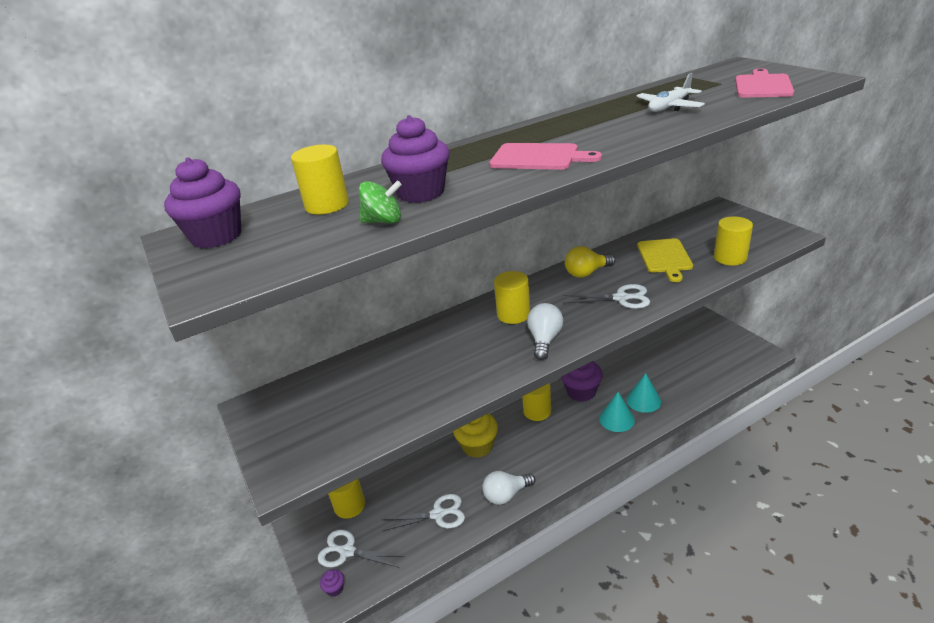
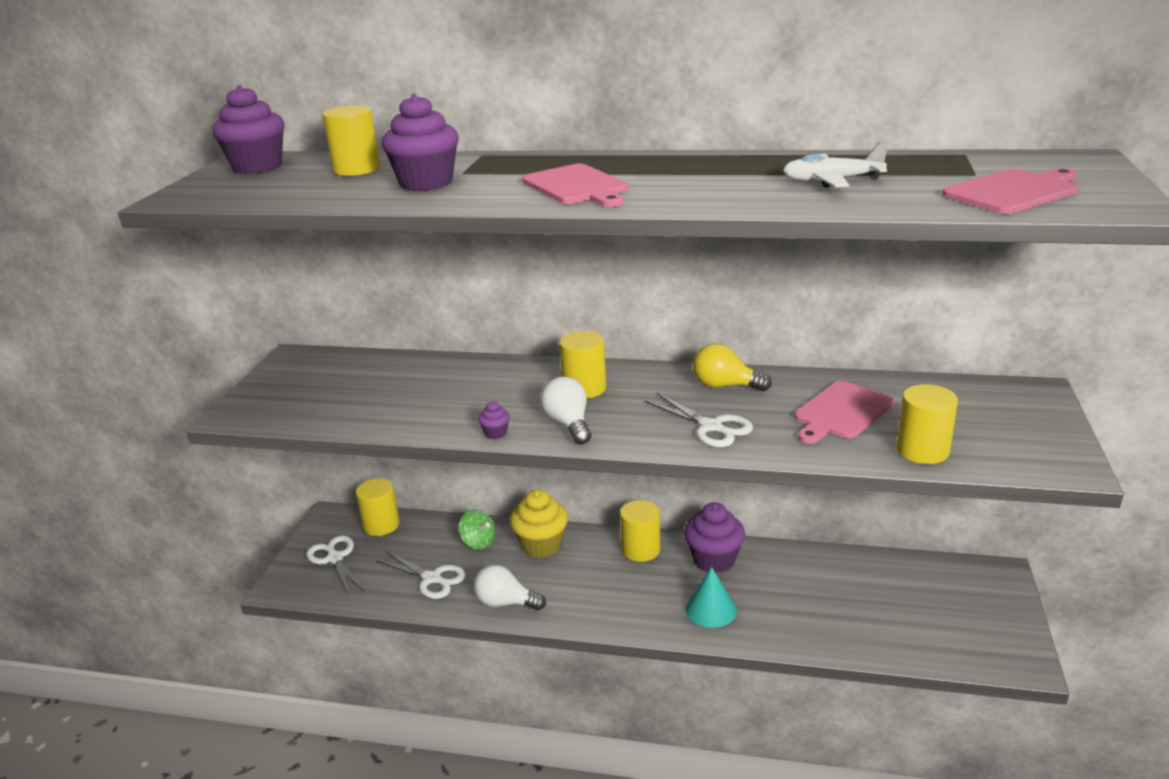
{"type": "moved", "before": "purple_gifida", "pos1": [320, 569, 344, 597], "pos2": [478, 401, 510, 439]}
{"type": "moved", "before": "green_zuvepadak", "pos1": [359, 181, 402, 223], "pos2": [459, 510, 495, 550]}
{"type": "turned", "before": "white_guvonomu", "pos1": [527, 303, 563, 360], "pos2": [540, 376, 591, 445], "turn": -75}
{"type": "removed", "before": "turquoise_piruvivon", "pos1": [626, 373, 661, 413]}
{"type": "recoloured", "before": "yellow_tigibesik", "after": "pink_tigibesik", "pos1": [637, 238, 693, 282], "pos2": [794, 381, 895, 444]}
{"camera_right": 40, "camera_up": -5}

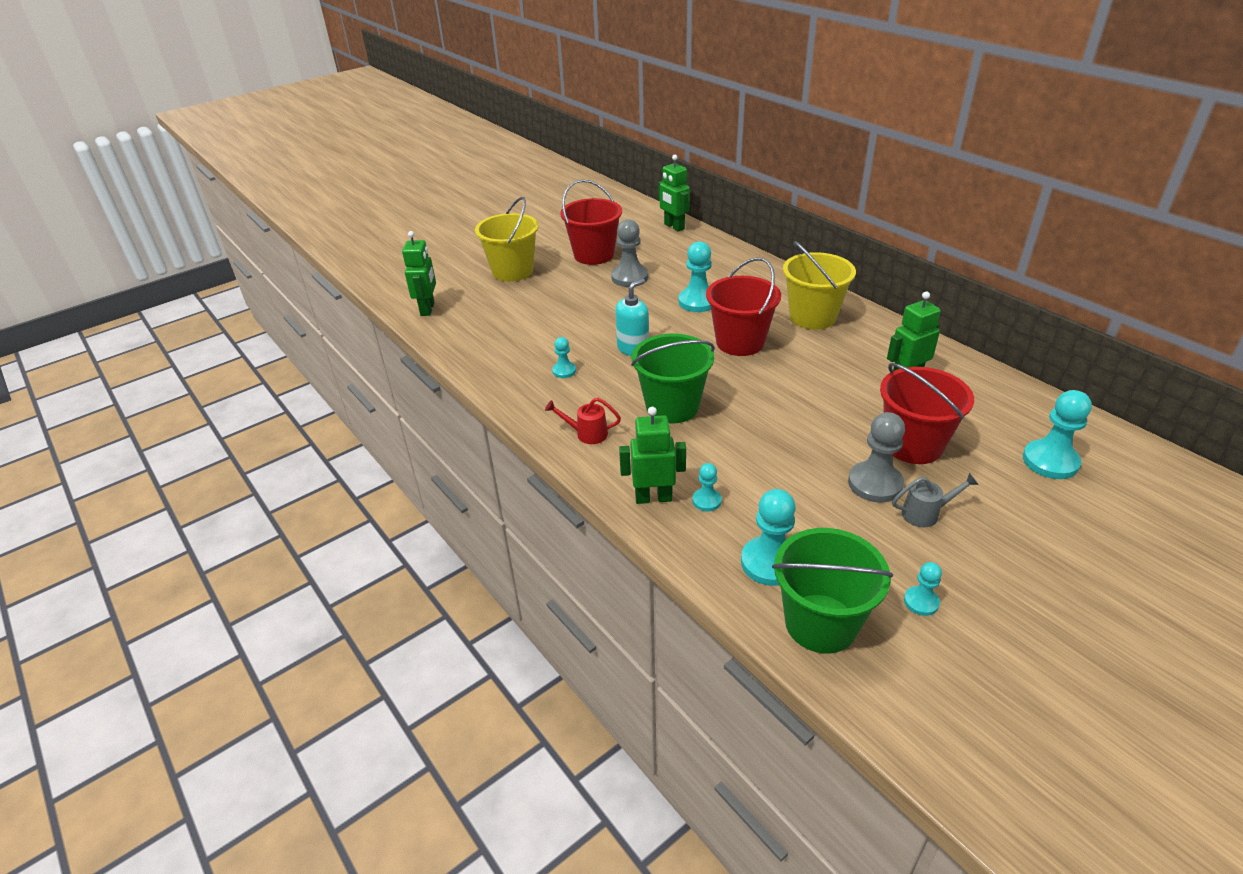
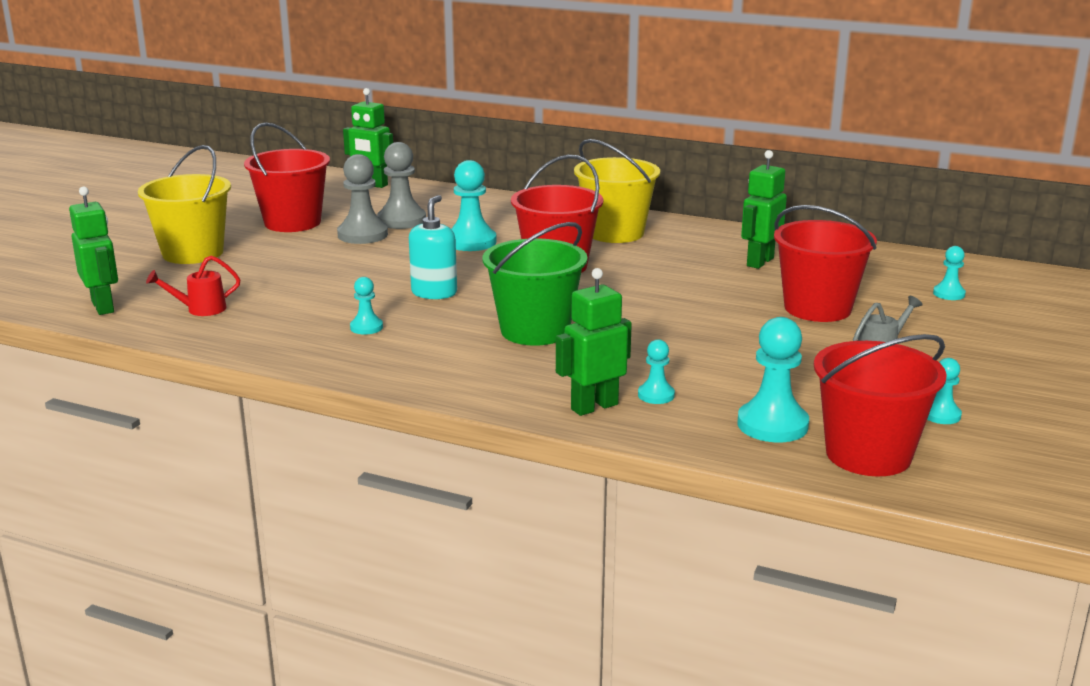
{"type": "moved", "before": "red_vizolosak", "pos1": [545, 398, 621, 444], "pos2": [146, 256, 241, 316]}
{"type": "recoloured", "before": "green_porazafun", "after": "red_porazafun", "pos1": [772, 528, 893, 653], "pos2": [814, 334, 947, 476]}
{"type": "moved", "before": "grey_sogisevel", "pos1": [848, 412, 905, 503], "pos2": [377, 142, 426, 229]}
{"type": "resized", "before": "turquoise_sogisevel", "pos1": [1023, 390, 1092, 479], "pos2": [933, 246, 966, 300], "scale": 0.55}
{"camera_right": -30, "camera_up": -15}

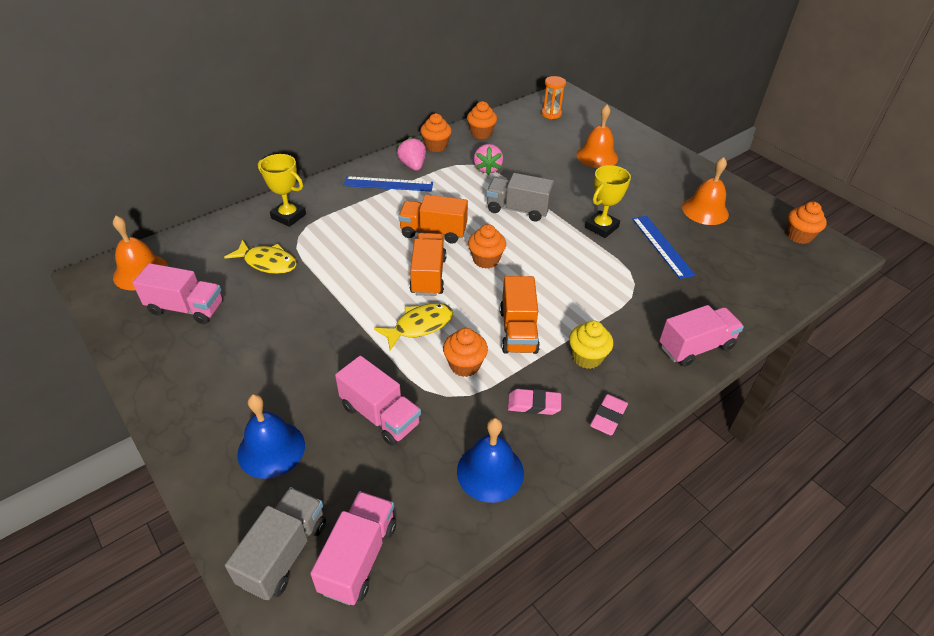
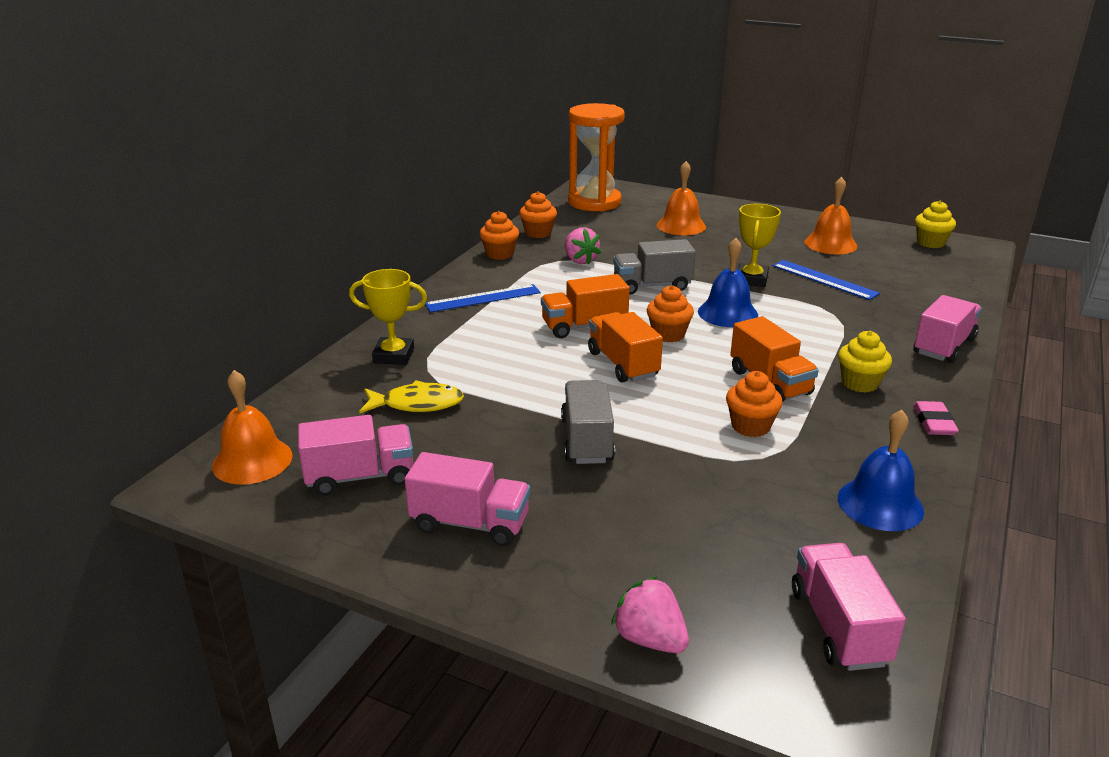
{"type": "moved", "before": "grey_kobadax", "pos1": [225, 487, 326, 600], "pos2": [561, 380, 615, 464]}
{"type": "moved", "before": "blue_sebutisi", "pos1": [237, 394, 305, 479], "pos2": [698, 238, 758, 327]}
{"type": "moved", "before": "pink_kobadax", "pos1": [335, 356, 421, 446], "pos2": [405, 452, 530, 546]}
{"type": "removed", "before": "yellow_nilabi", "pos1": [374, 303, 453, 350]}
{"type": "moved", "before": "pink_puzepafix", "pos1": [397, 137, 426, 171], "pos2": [611, 576, 689, 653]}
{"type": "removed", "before": "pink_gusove", "pos1": [508, 389, 561, 415]}
{"type": "resized", "before": "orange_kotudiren", "pos1": [541, 76, 566, 119], "pos2": [568, 103, 625, 212], "scale": 2.16}
{"type": "recoloured", "before": "orange_gifida", "after": "yellow_gifida", "pos1": [787, 201, 827, 244], "pos2": [915, 200, 956, 248]}
{"camera_right": -25, "camera_up": -15}

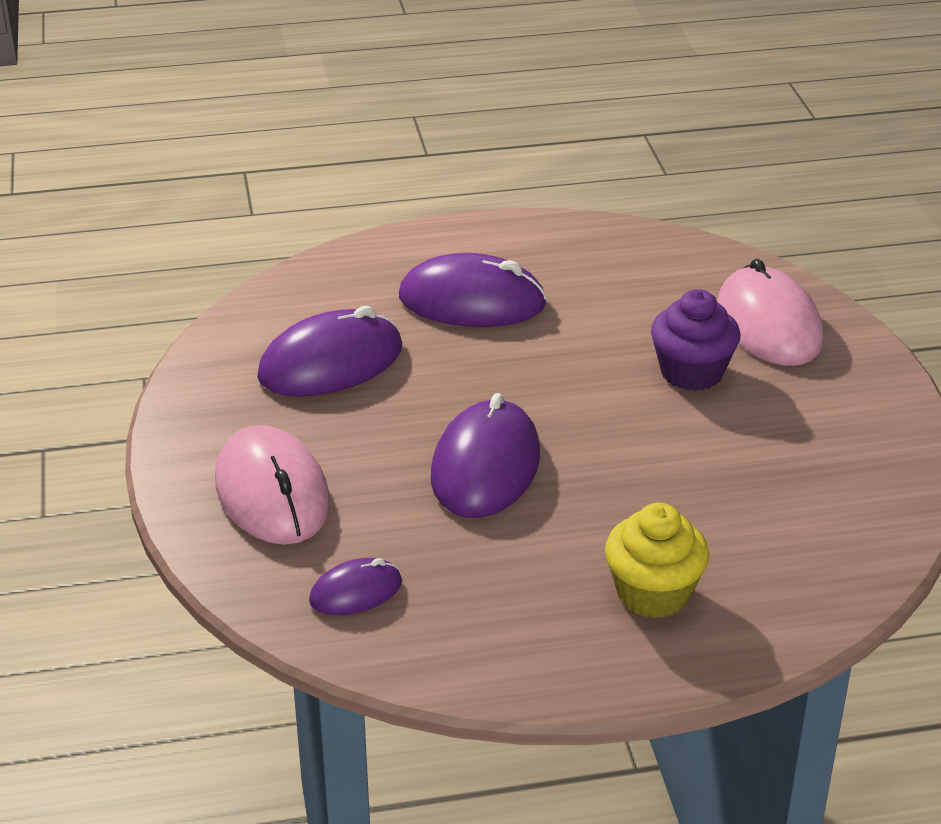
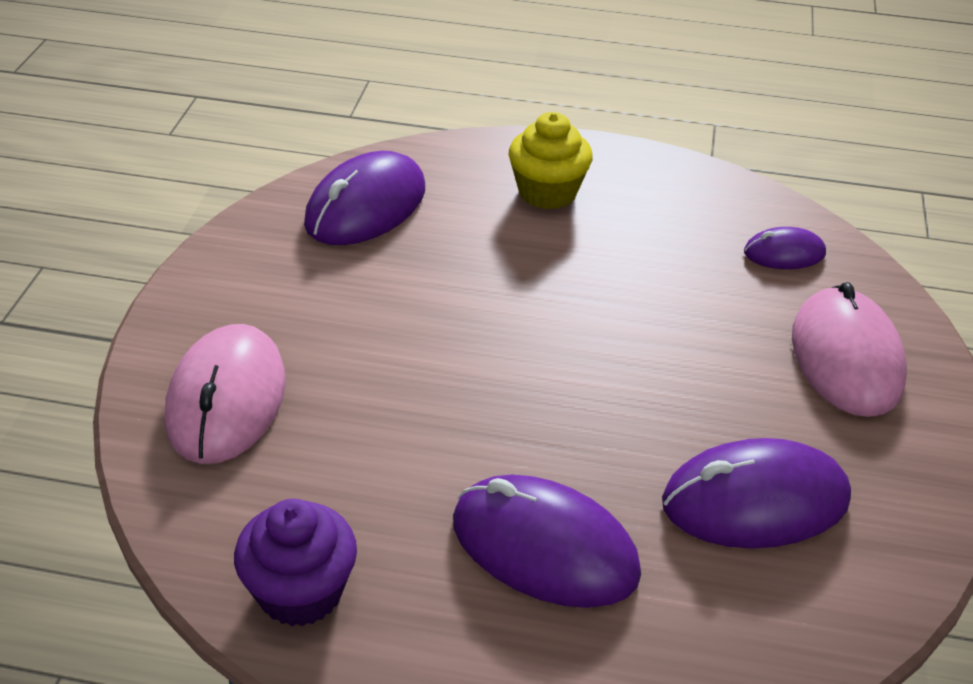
{"type": "moved", "before": "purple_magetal", "pos1": [431, 393, 540, 518], "pos2": [304, 151, 425, 245]}
{"type": "moved", "before": "purple_gifida", "pos1": [651, 289, 740, 391], "pos2": [234, 499, 357, 627]}
{"camera_right": -160, "camera_up": 5}

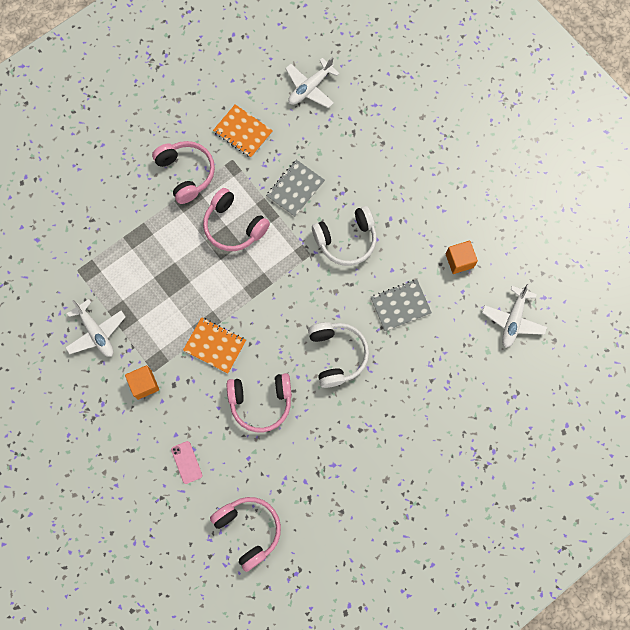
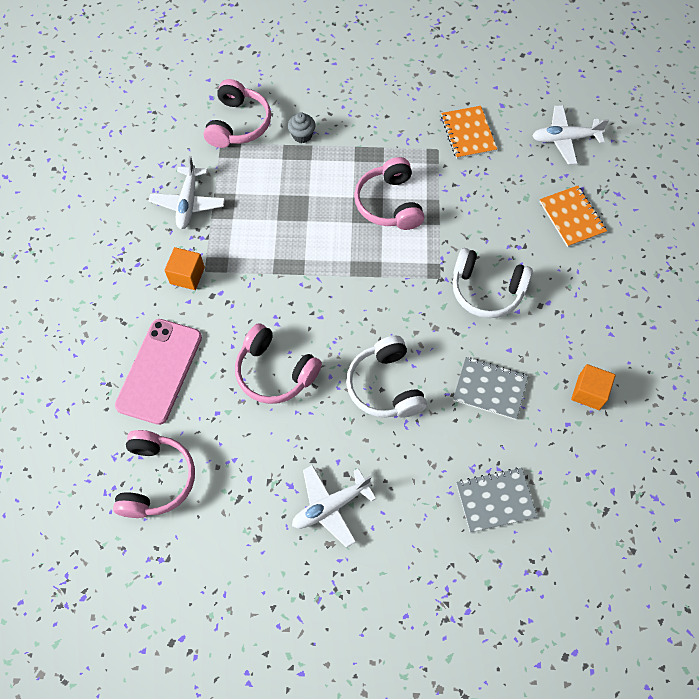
{"type": "moved", "before": "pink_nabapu", "pos1": [152, 141, 215, 204], "pos2": [204, 79, 271, 148]}
{"type": "resized", "before": "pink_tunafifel", "pos1": [171, 441, 202, 484], "pos2": [115, 319, 202, 425], "scale": 2.2}
{"type": "moved", "before": "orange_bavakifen", "pos1": [183, 317, 246, 373], "pos2": [540, 185, 607, 247]}
{"type": "moved", "before": "grey_bavakifen", "pos1": [266, 160, 325, 217], "pos2": [456, 468, 537, 533]}
{"type": "turned", "before": "white_nabapu", "pos1": [308, 322, 369, 388], "pos2": [346, 336, 427, 418], "turn": 135}
{"type": "moved", "before": "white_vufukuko", "pos1": [482, 284, 547, 348], "pos2": [292, 465, 376, 548]}
{"type": "added", "after": "grey_gifida", "pos2": [288, 112, 315, 143]}
{"camera_right": 40, "camera_up": -10}

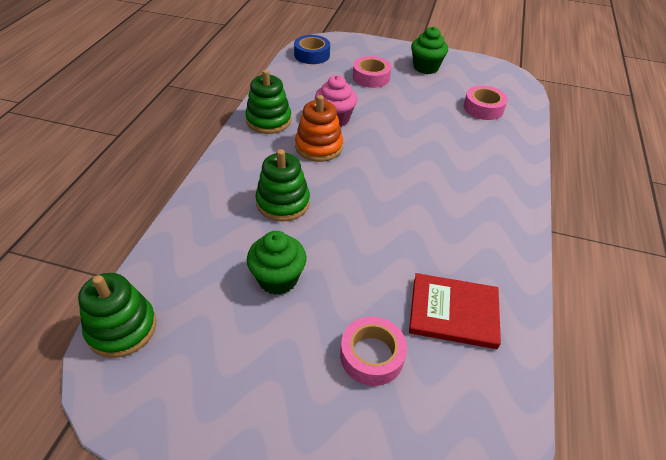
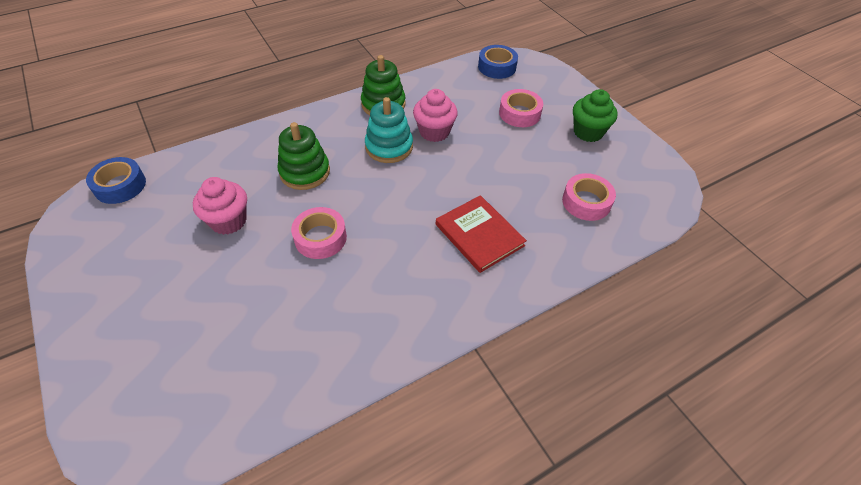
{"type": "replaced", "before": "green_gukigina", "after": "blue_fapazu", "pos1": [78, 273, 156, 358], "pos2": [86, 157, 146, 204]}
{"type": "recoloured", "before": "green_gifida", "after": "pink_gifida", "pos1": [247, 231, 307, 295], "pos2": [193, 177, 247, 235]}
{"type": "recoloured", "before": "orange_gukigina", "after": "turquoise_gukigina", "pos1": [295, 95, 343, 162], "pos2": [365, 97, 413, 163]}
{"type": "moved", "before": "pink_fapazu", "pos1": [340, 317, 407, 386], "pos2": [291, 207, 347, 259]}
{"type": "moved", "before": "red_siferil", "pos1": [409, 273, 501, 349], "pos2": [436, 195, 527, 273]}
{"camera_right": 45, "camera_up": 5}

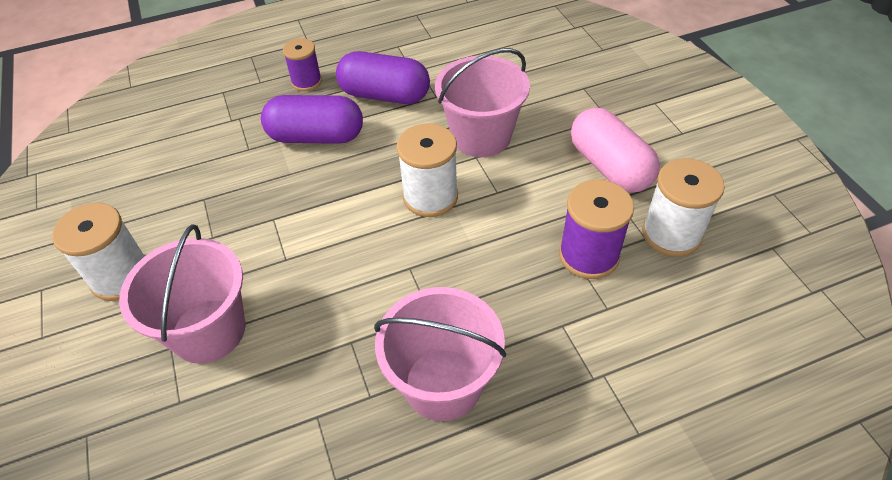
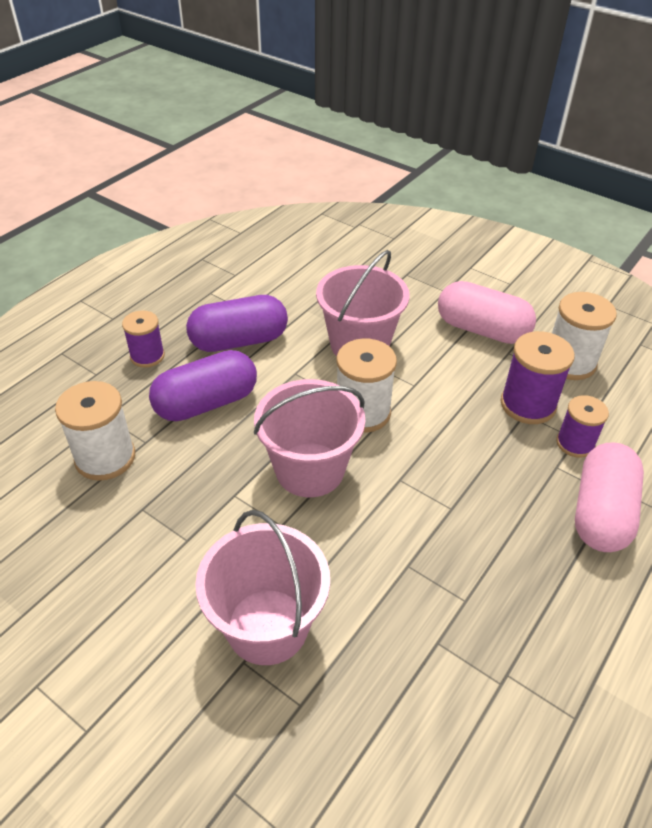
{"type": "moved", "before": "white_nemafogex", "pos1": [52, 203, 145, 301], "pos2": [55, 381, 135, 481]}
{"type": "moved", "before": "pink_porazafun", "pos1": [374, 287, 506, 421], "pos2": [254, 379, 365, 497]}
{"type": "added", "after": "purple_nemafogex", "pos2": [556, 395, 609, 458]}
{"type": "added", "after": "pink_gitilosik", "pos2": [575, 442, 644, 552]}
{"camera_right": -35, "camera_up": -5}

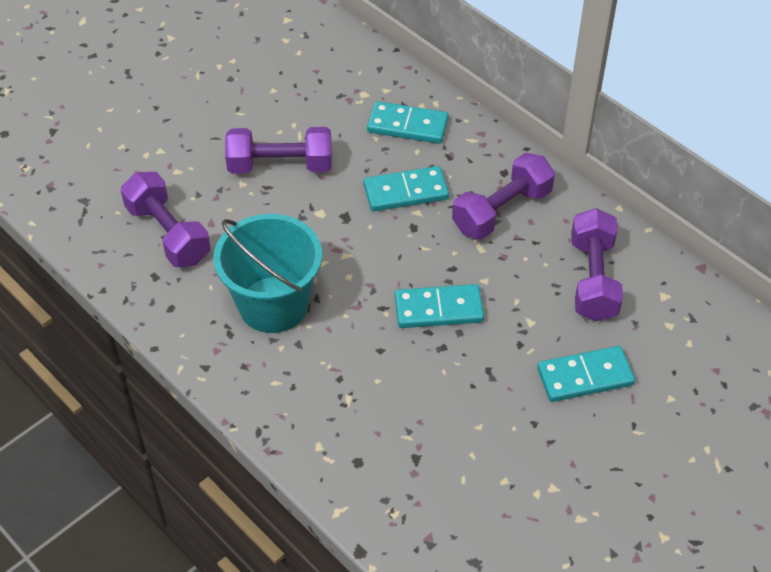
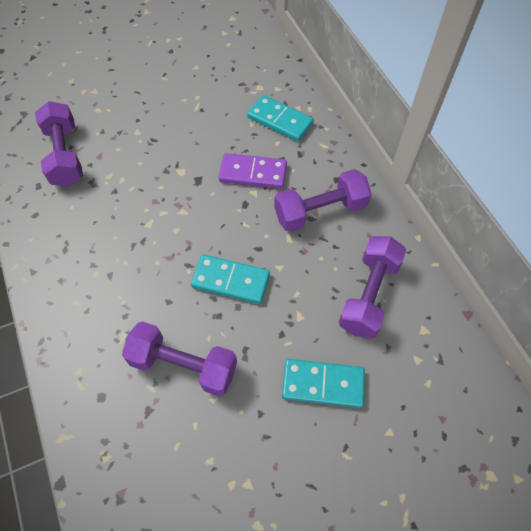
{"type": "removed", "before": "turquoise_porazafun", "pos1": [213, 214, 322, 333]}
{"type": "moved", "before": "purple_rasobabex", "pos1": [225, 127, 332, 174], "pos2": [122, 321, 237, 397]}
{"type": "recoloured", "before": "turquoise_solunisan", "after": "purple_solunisan", "pos1": [364, 166, 449, 211], "pos2": [218, 153, 287, 189]}
{"camera_right": 20, "camera_up": 10}

